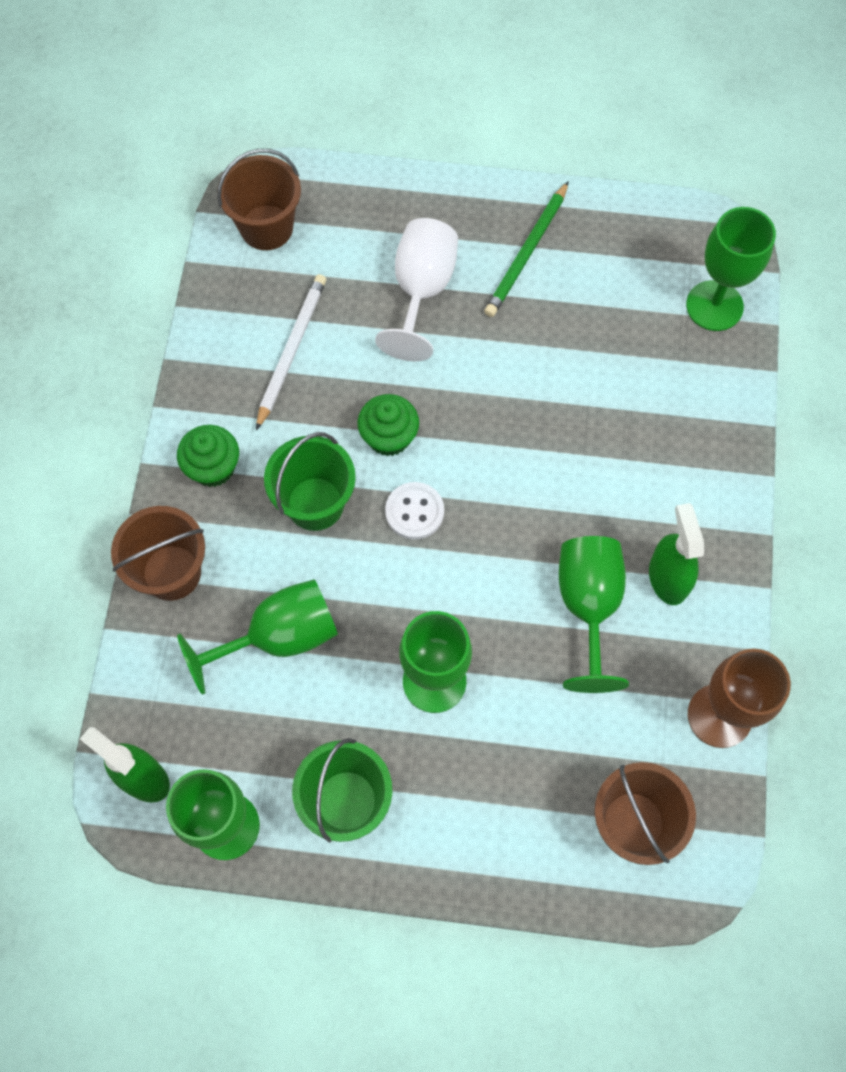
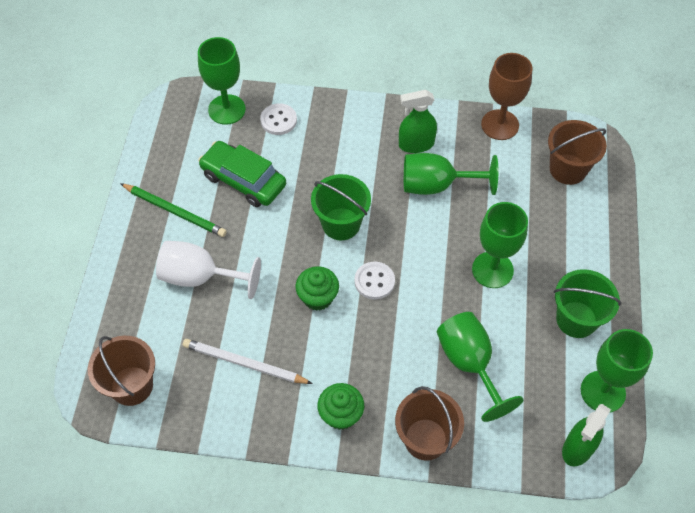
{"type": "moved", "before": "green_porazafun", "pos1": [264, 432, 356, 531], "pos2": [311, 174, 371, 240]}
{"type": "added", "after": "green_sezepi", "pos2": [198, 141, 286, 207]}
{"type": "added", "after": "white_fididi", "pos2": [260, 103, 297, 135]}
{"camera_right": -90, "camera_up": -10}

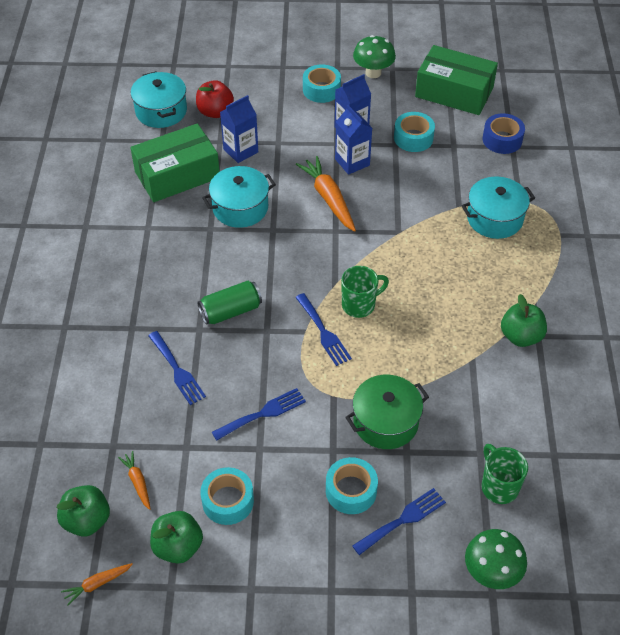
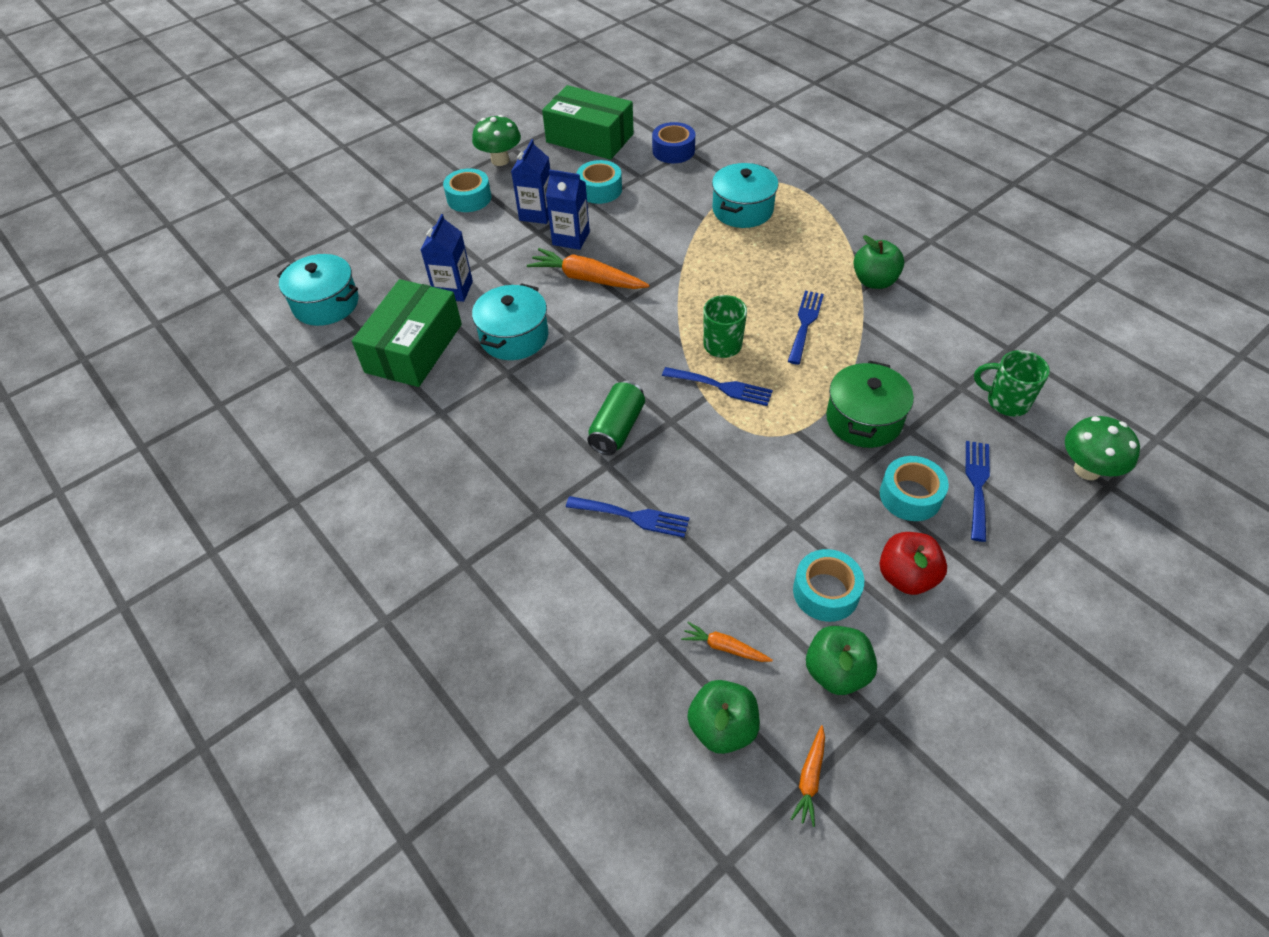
{"type": "moved", "before": "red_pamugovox", "pos1": [196, 80, 234, 118], "pos2": [879, 532, 947, 595]}
{"type": "moved", "before": "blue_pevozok", "pos1": [212, 388, 306, 441], "pos2": [788, 291, 824, 364]}
{"type": "turned", "before": "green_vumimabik", "pos1": [415, 45, 498, 115], "pos2": [542, 85, 634, 160], "turn": 45}
{"camera_right": -40, "camera_up": 0}

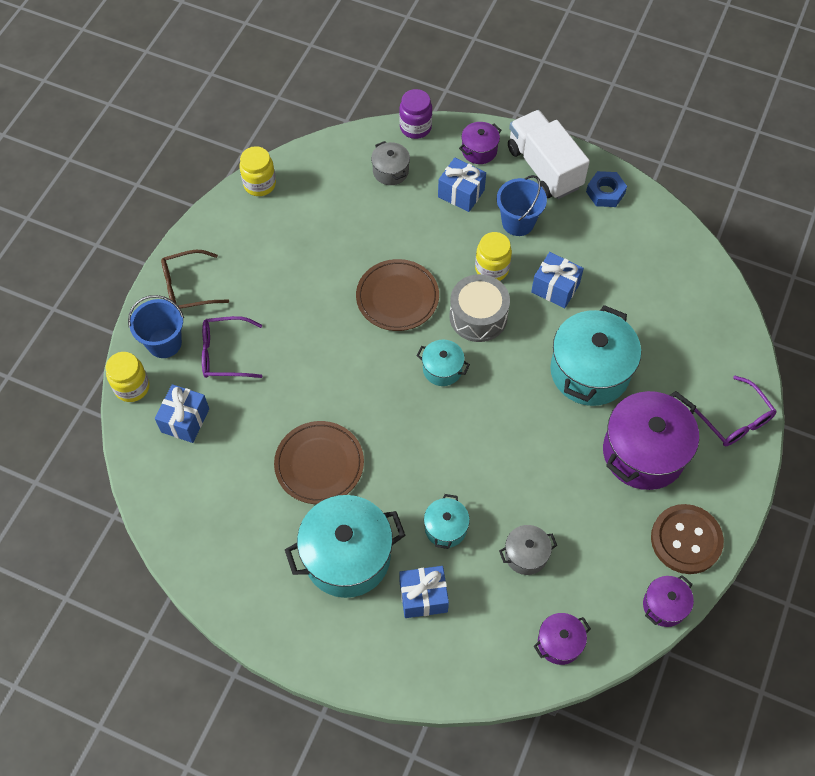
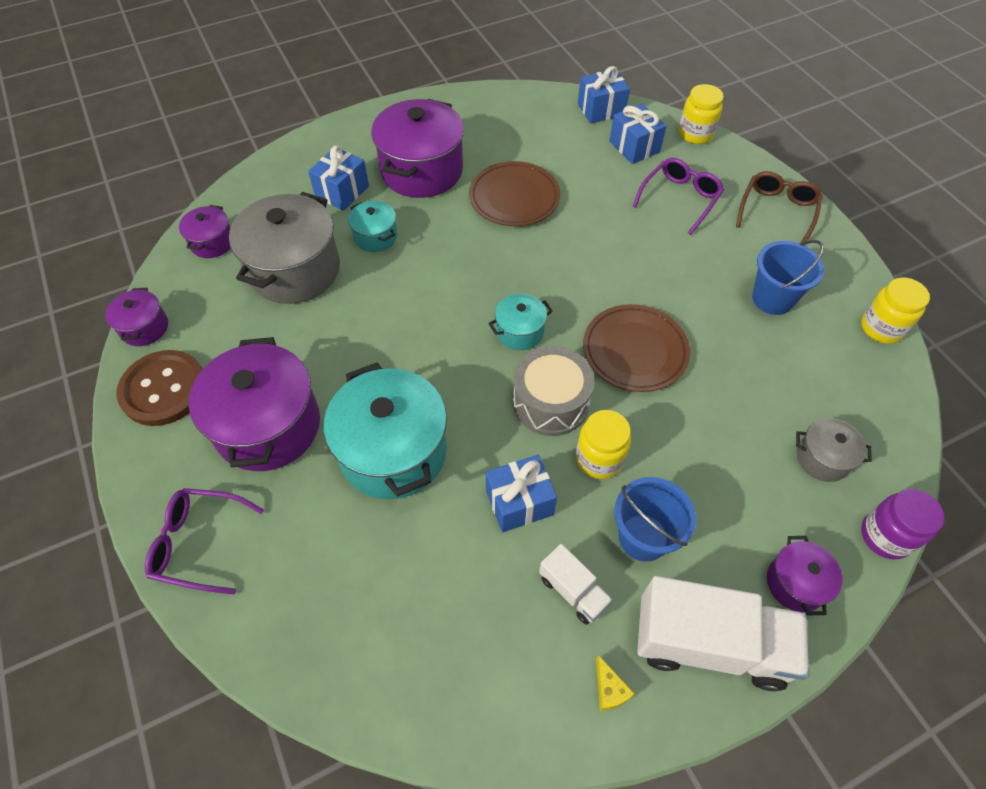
{"type": "moved", "before": "blue_porazafun", "pos1": [128, 295, 184, 358], "pos2": [752, 240, 824, 315]}
{"type": "recoloured", "before": "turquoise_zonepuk", "after": "purple_zonepuk", "pos1": [285, 495, 406, 598], "pos2": [371, 99, 464, 198]}
{"type": "moved", "before": "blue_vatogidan", "pos1": [438, 158, 486, 212], "pos2": [578, 66, 630, 124]}
{"type": "resized", "before": "grey_zonepuk", "pos1": [499, 525, 557, 575], "pos2": [229, 192, 340, 304], "scale": 2.02}
{"type": "replaced", "before": "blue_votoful", "after": "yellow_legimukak", "pos1": [586, 171, 627, 207], "pos2": [596, 655, 635, 711]}
{"type": "added", "after": "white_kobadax", "pos2": [539, 544, 613, 625]}
{"camera_right": 130, "camera_up": -5}

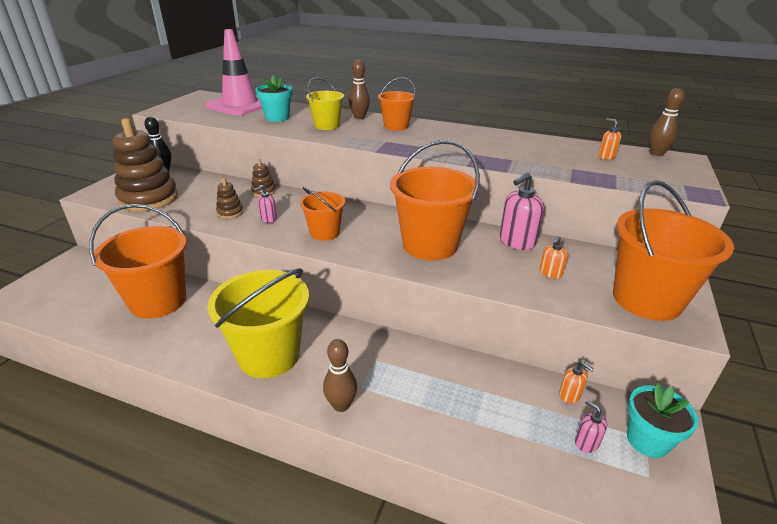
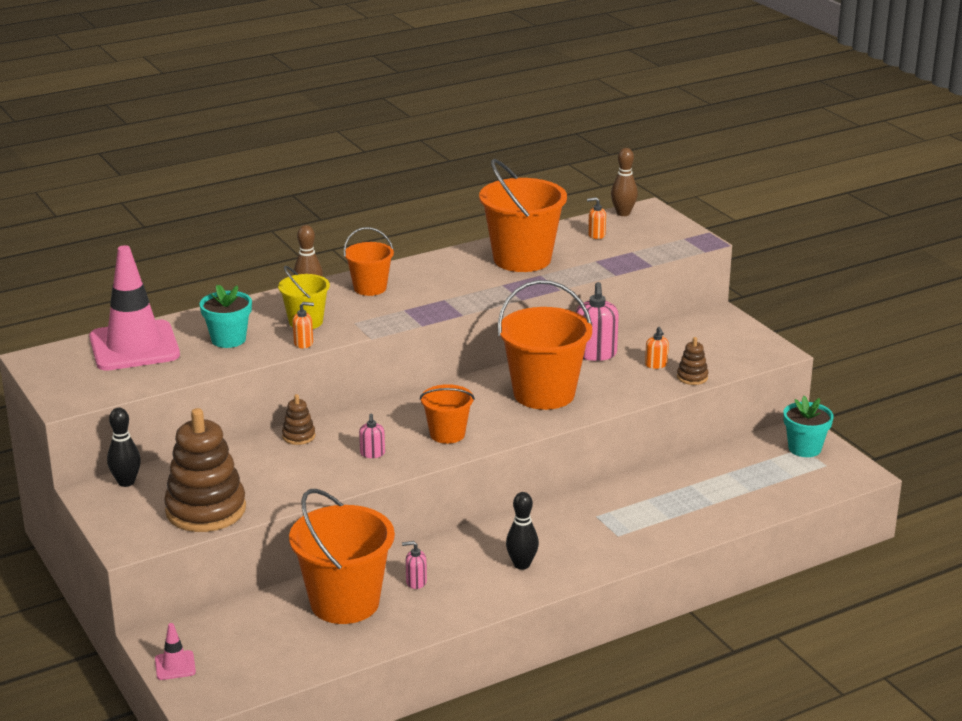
{"type": "replaced", "before": "yellow_porazafun", "after": "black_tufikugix", "pos1": [207, 268, 309, 378], "pos2": [506, 492, 539, 570]}
{"type": "moved", "before": "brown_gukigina", "pos1": [216, 178, 243, 219], "pos2": [677, 337, 708, 385]}
{"type": "removed", "before": "brown_tufikugix", "pos1": [323, 339, 357, 412]}
{"type": "moved", "before": "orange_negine", "pos1": [559, 361, 594, 403], "pos2": [292, 302, 314, 348]}
{"type": "moved", "before": "pink_negine", "pos1": [575, 400, 607, 453], "pos2": [402, 541, 427, 589]}
{"type": "moved", "before": "orange_porazafun", "pos1": [613, 180, 734, 321], "pos2": [479, 159, 567, 272]}
{"type": "added", "after": "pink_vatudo", "pos2": [155, 623, 196, 680]}
{"camera_right": -50, "camera_up": -5}

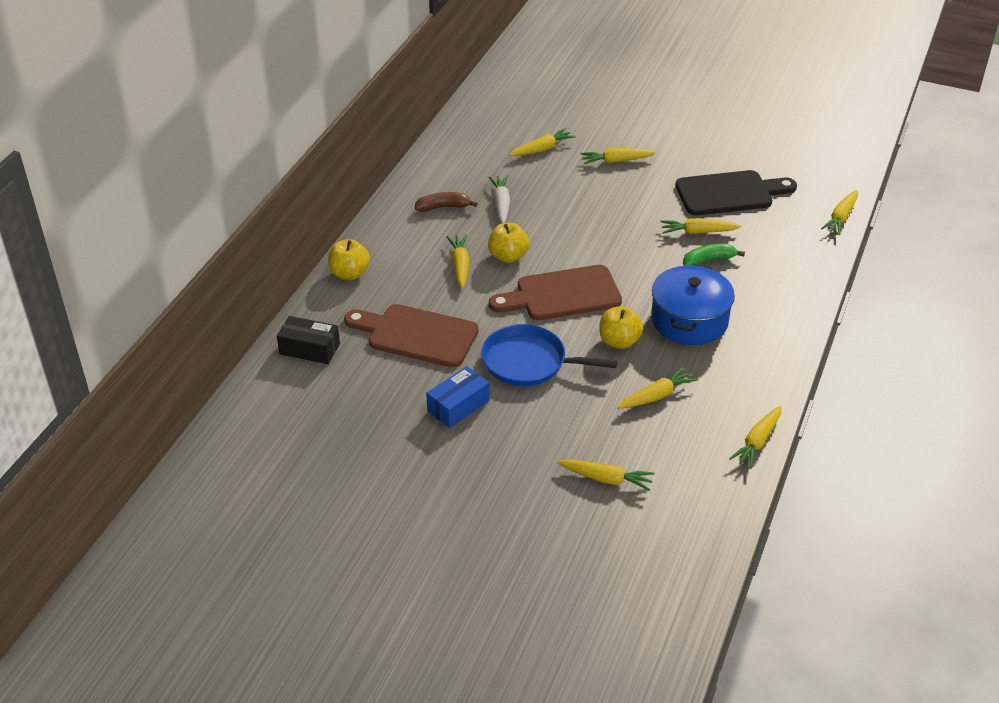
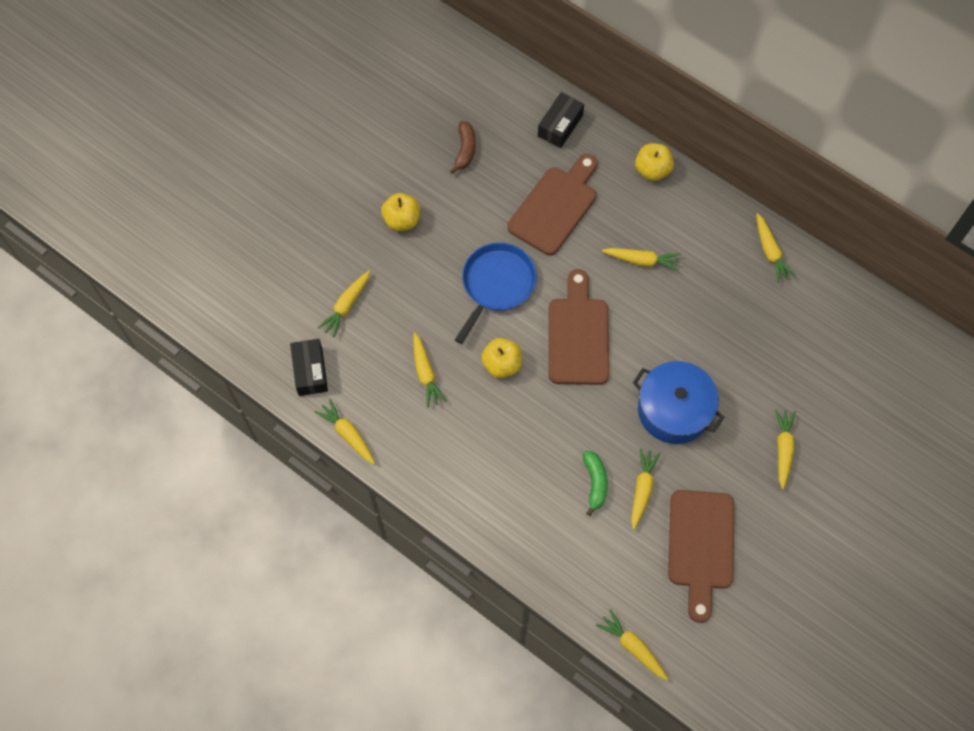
{"type": "moved", "before": "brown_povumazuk", "pos1": [415, 192, 478, 212], "pos2": [450, 121, 475, 174]}
{"type": "removed", "before": "blue_vumimabik", "pos1": [426, 366, 490, 428]}
{"type": "moved", "before": "yellow_pamugovox", "pos1": [488, 223, 529, 263], "pos2": [381, 193, 420, 231]}
{"type": "removed", "before": "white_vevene", "pos1": [489, 176, 510, 223]}
{"type": "moved", "before": "yellow_vevene", "pos1": [509, 128, 576, 156], "pos2": [756, 213, 796, 283]}
{"type": "moved", "before": "blue_zonepuk", "pos1": [651, 264, 735, 345], "pos2": [633, 361, 724, 444]}
{"type": "recoloured", "before": "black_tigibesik", "after": "brown_tigibesik", "pos1": [675, 170, 797, 216], "pos2": [668, 490, 734, 623]}
{"type": "added", "after": "black_vumimabik", "pos2": [290, 339, 328, 396]}
{"camera_right": 105, "camera_up": 25}

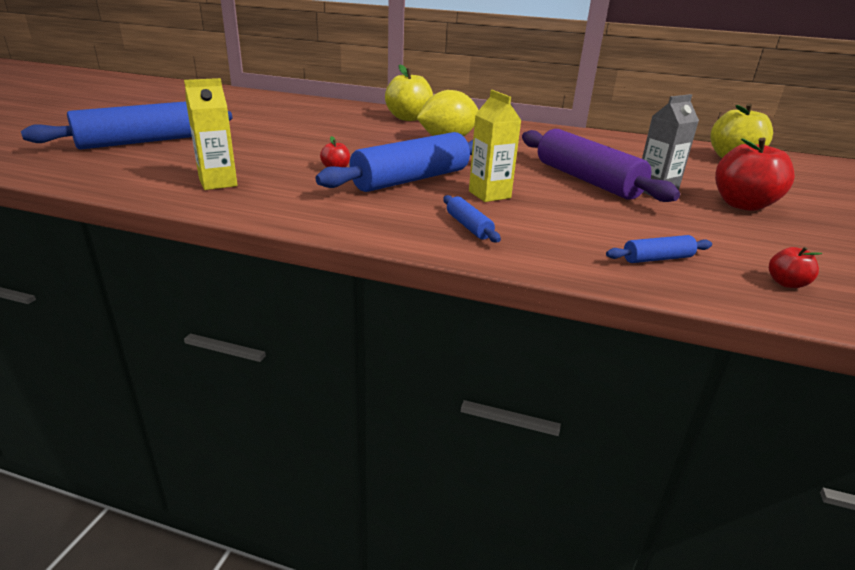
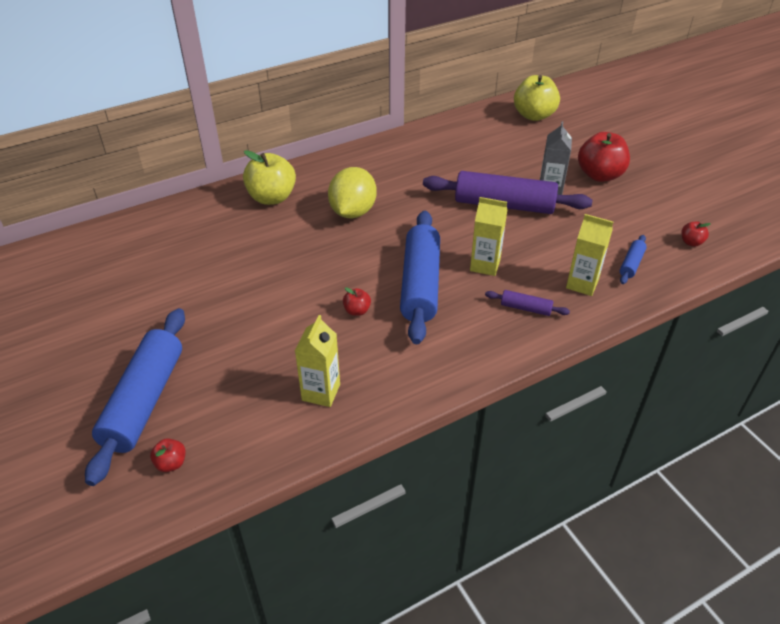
{"type": "recoloured", "before": "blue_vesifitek", "after": "purple_vesifitek", "pos1": [443, 195, 501, 242], "pos2": [485, 290, 570, 316]}
{"type": "added", "after": "red_pamugovox", "pos2": [150, 438, 186, 472]}
{"type": "added", "after": "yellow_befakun", "pos2": [566, 214, 613, 296]}
{"camera_right": -45, "camera_up": 15}

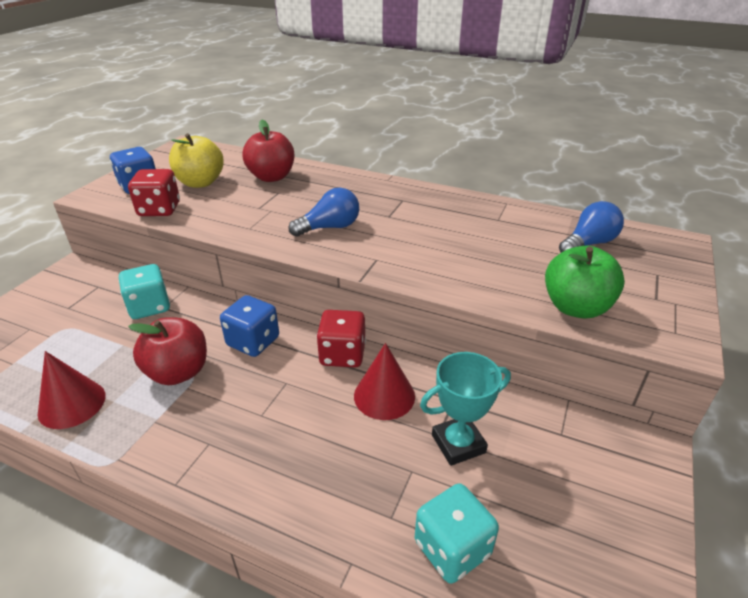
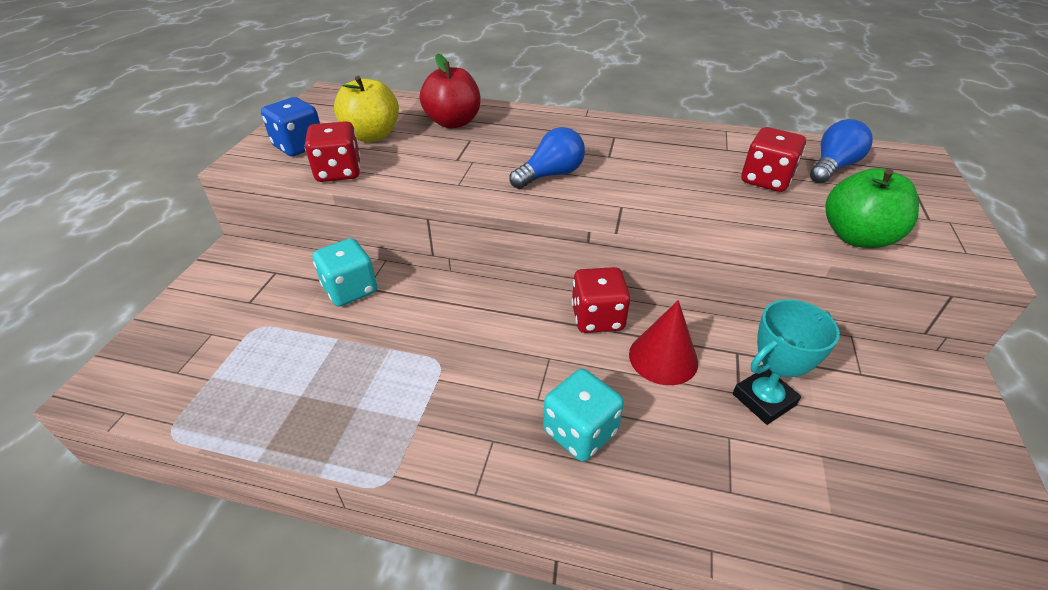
{"type": "removed", "before": "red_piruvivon", "pos1": [38, 351, 106, 429]}
{"type": "removed", "before": "red_pamugovox", "pos1": [128, 317, 207, 385]}
{"type": "removed", "before": "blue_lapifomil", "pos1": [220, 295, 279, 357]}
{"type": "moved", "before": "turquoise_lapifomil", "pos1": [415, 483, 499, 584], "pos2": [543, 369, 624, 462]}
{"type": "added", "after": "red_lapifomil", "pos2": [741, 127, 806, 192]}
{"camera_right": -10, "camera_up": 5}

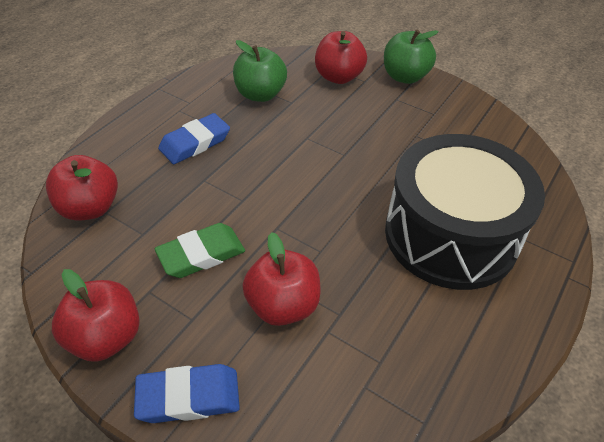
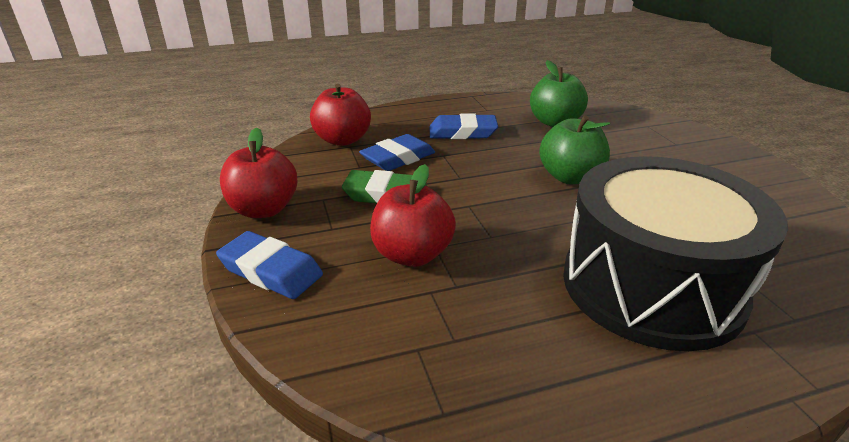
{"type": "removed", "before": "red_pamugovox", "pos1": [315, 31, 367, 84]}
{"type": "moved", "before": "green_pamugovox", "pos1": [384, 30, 439, 84], "pos2": [539, 115, 610, 184]}
{"type": "added", "after": "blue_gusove", "pos2": [359, 134, 435, 171]}
{"camera_right": 40, "camera_up": -15}

